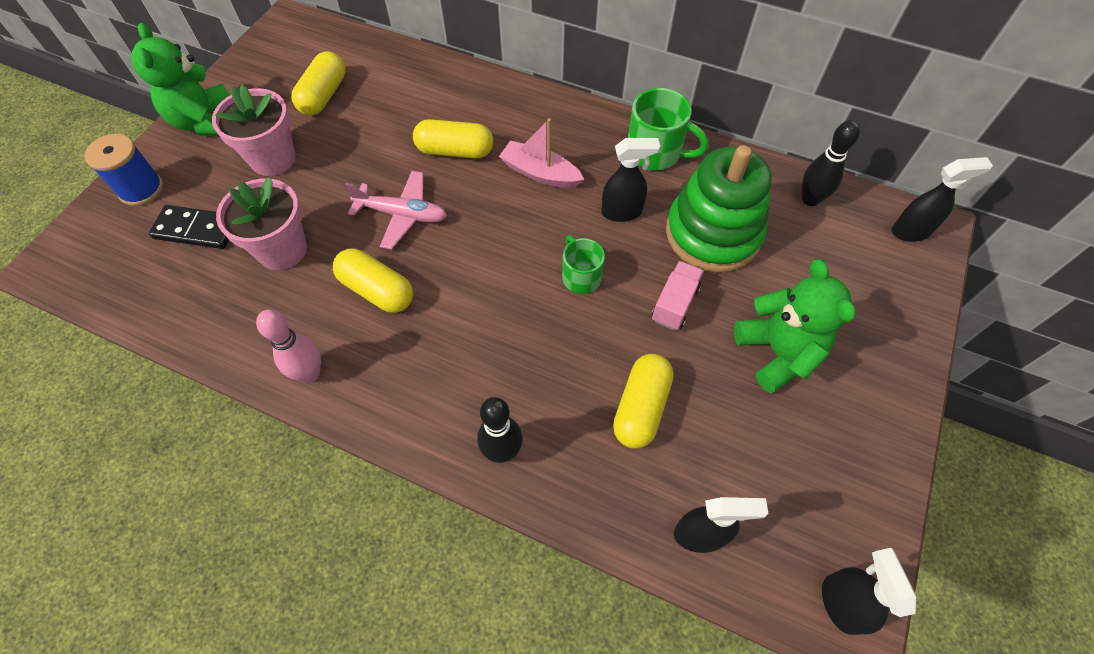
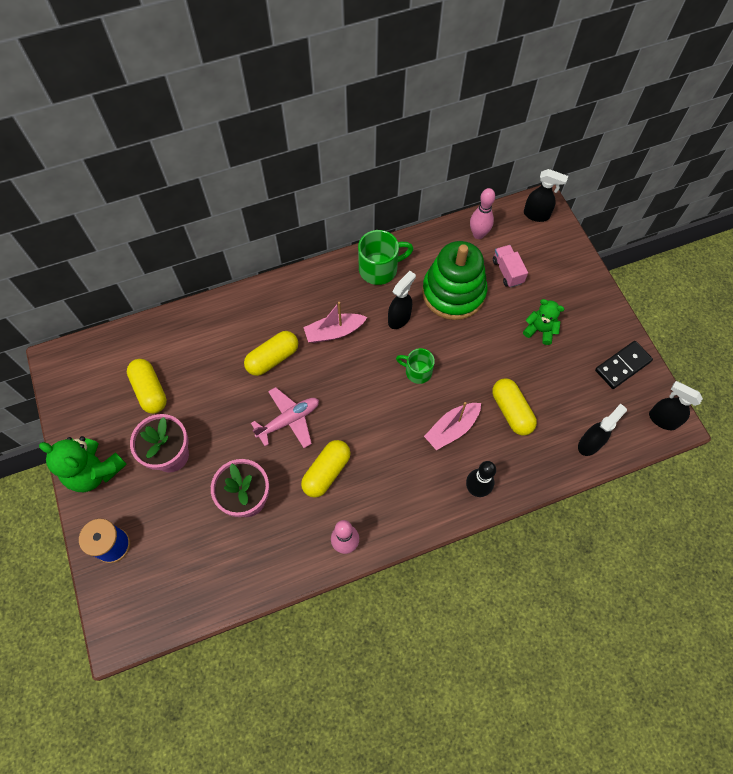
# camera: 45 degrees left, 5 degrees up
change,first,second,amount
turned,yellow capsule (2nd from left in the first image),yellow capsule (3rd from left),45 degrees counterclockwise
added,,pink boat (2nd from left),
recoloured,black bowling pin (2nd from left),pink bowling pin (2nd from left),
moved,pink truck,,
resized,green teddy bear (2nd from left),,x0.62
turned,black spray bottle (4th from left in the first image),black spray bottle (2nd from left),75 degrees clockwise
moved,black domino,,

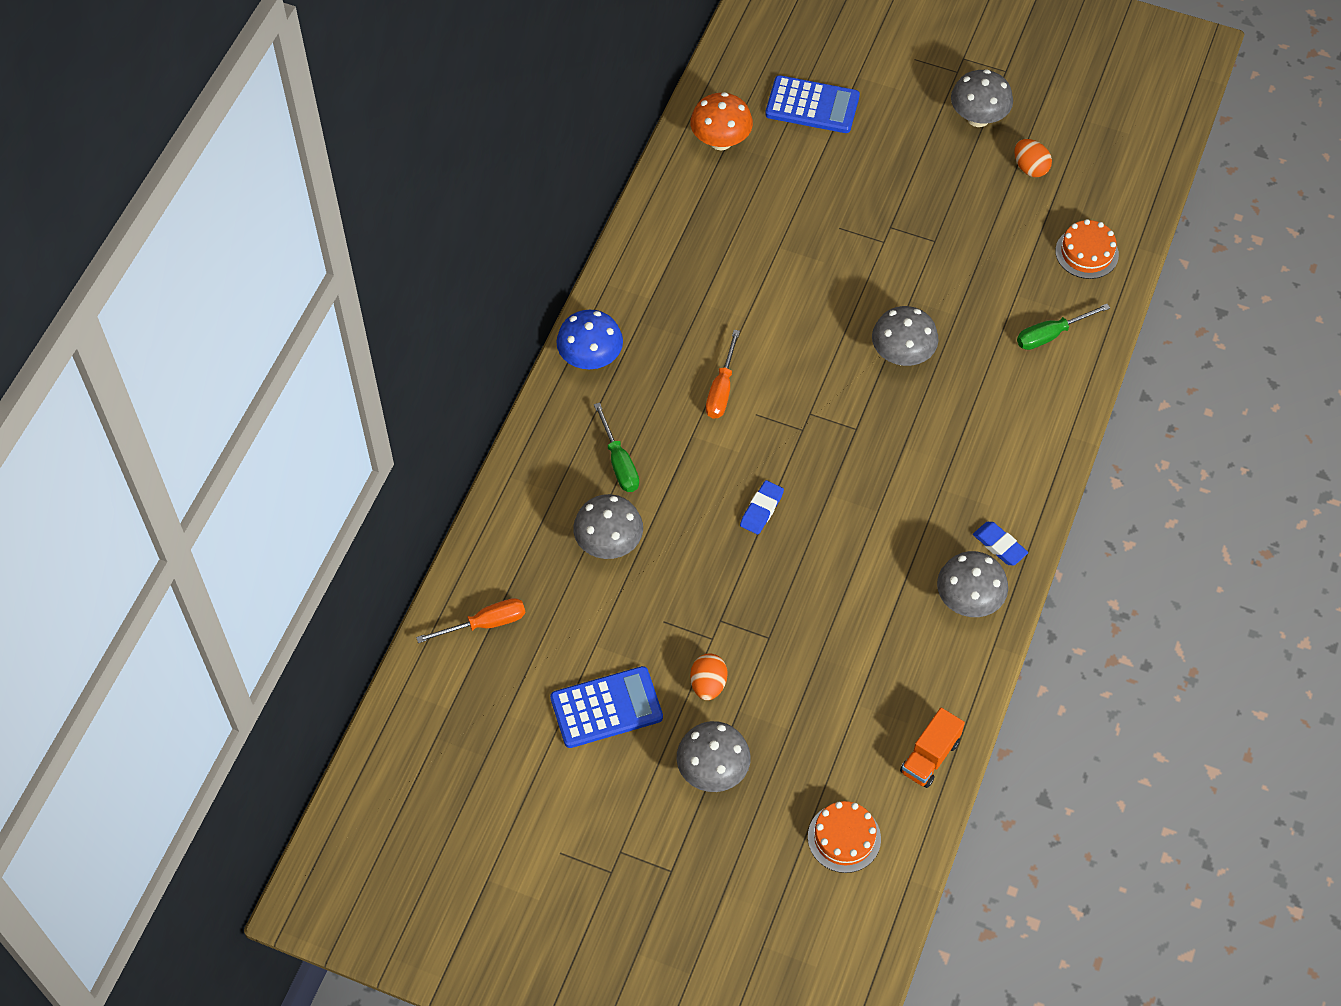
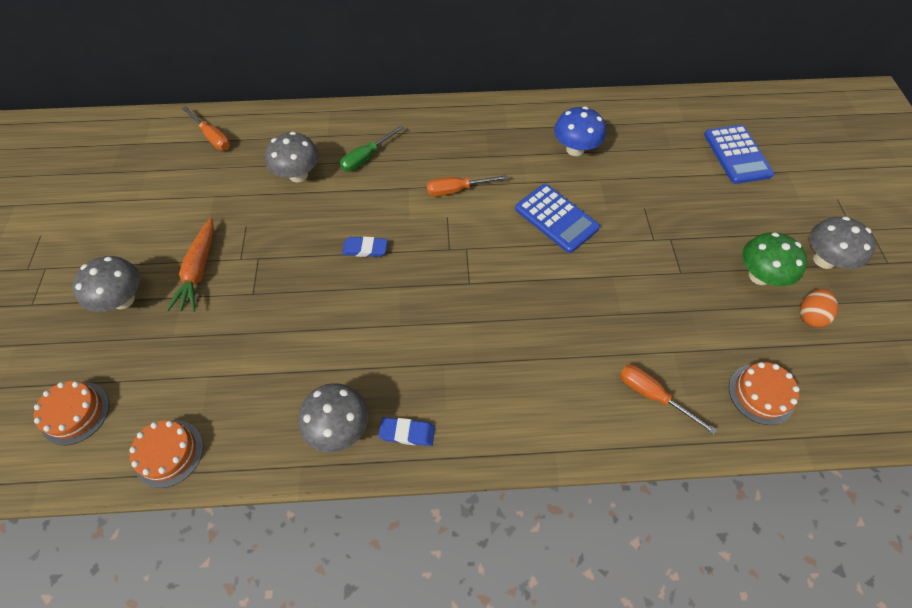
# camera: 65 degrees right, 0 degrees up
change,first,second,amount
replaced,orange truck,orange cake (2nd from left),
replaced,orange egg (1st from left),orange carrot,
turned,blue eraser (2nd from left),,75 degrees clockwise
moved,blue calculator (1st from left),,
moved,blue mushroom,,
recoloured,green screwdriver (2nd from left),orange screwdriver (3rd from left),
added,,green mushroom,
removed,orange mushroom,,
removed,grey mushroom (3rd from left),,

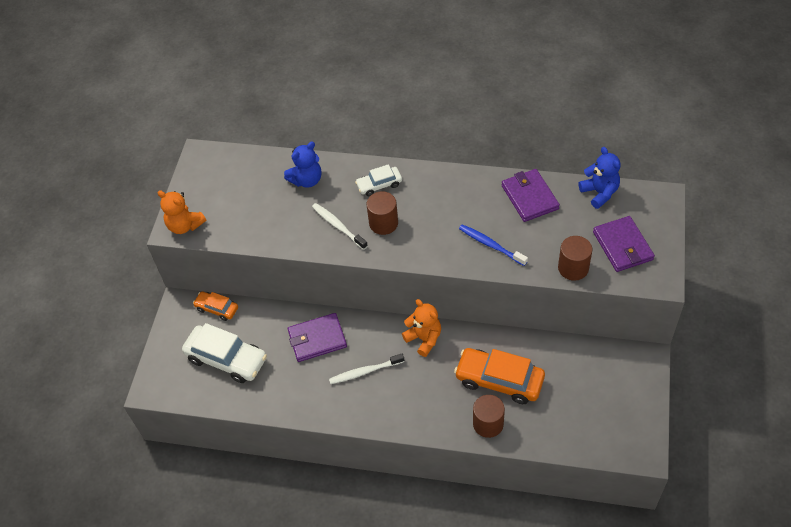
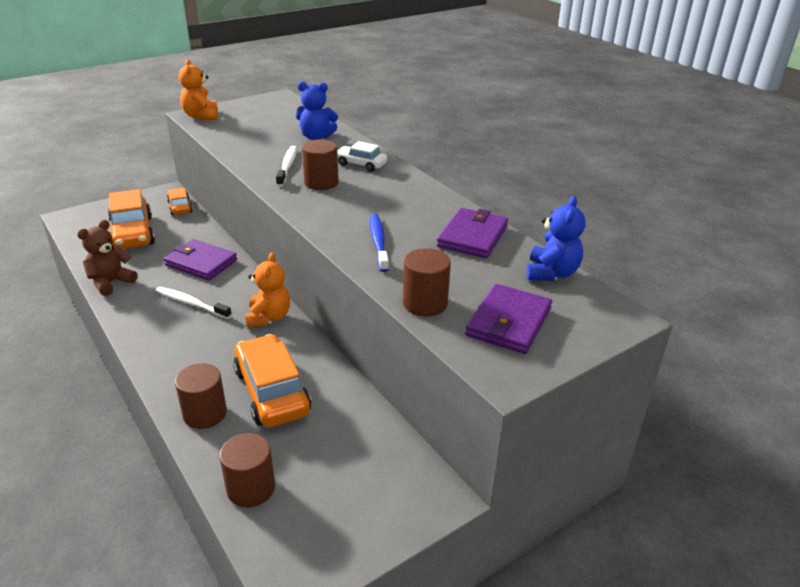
# camera: 40 degrees right, 20 degrees down
change,first,second,amount
added,,brown teddy bear,
recoloured,white car (1st from left),orange car (1st from left),
added,,brown cylinder (2nd from left),

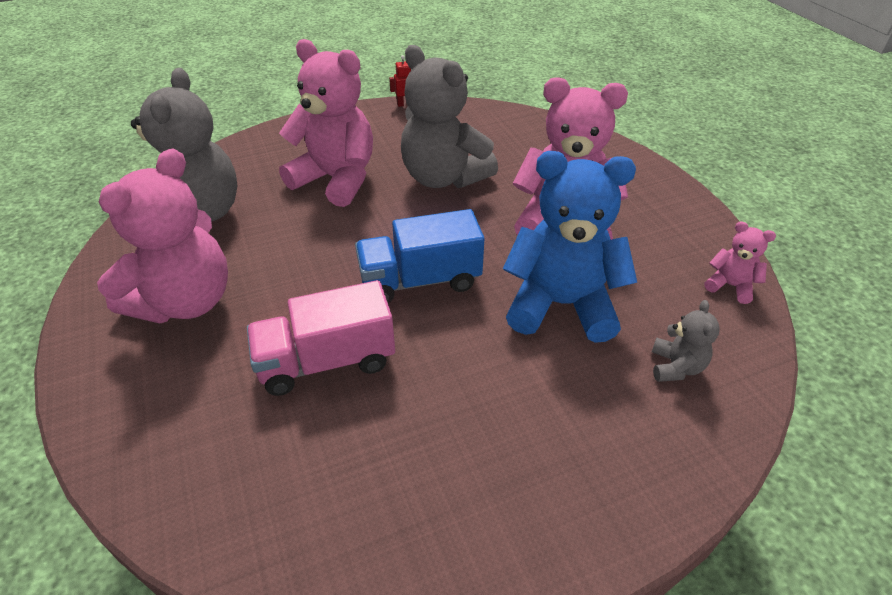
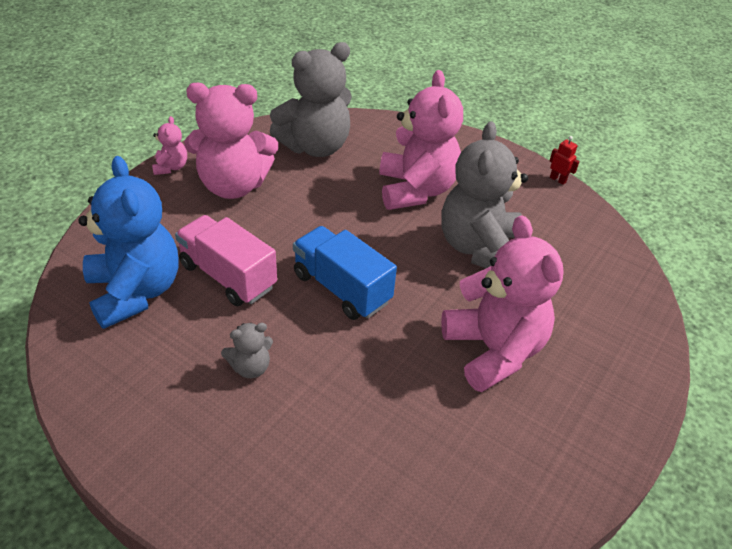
# camera: 55 degrees right, 0 degrees up
change,first,second,amount
moved,blue teddy bear,,
moved,pink teddy bear (4th from left in the first image),pink teddy bear (1st from left),
moved,grey teddy bear (3rd from left in the first image),grey teddy bear (1st from left),

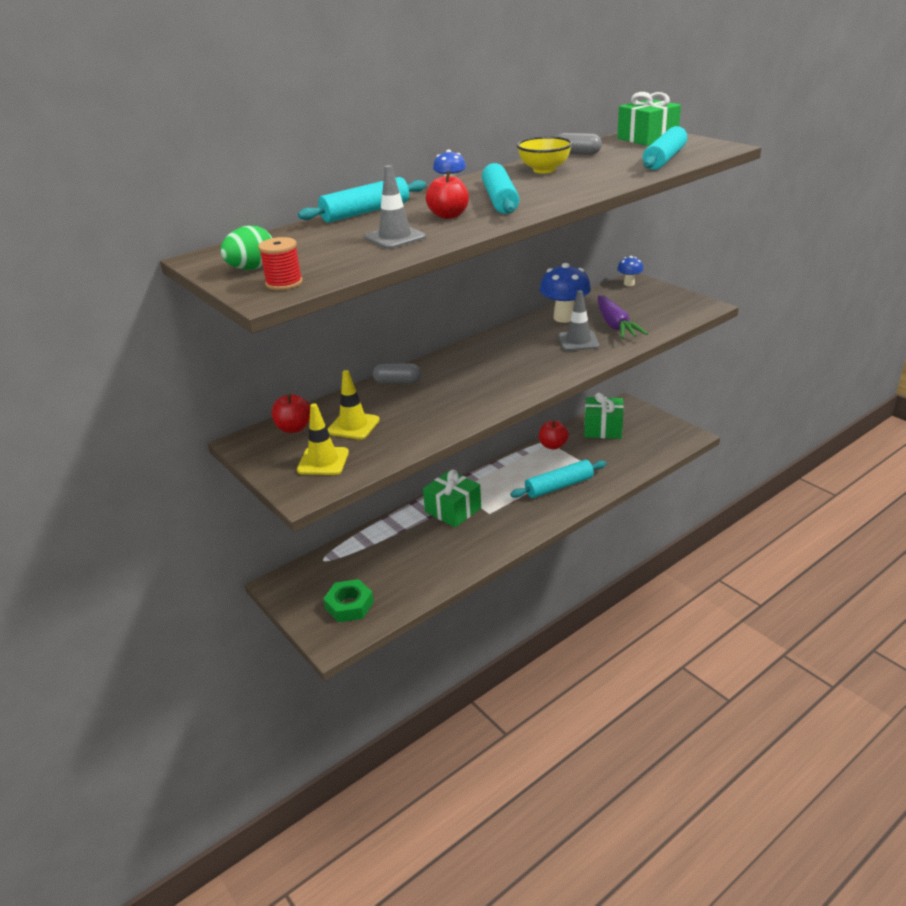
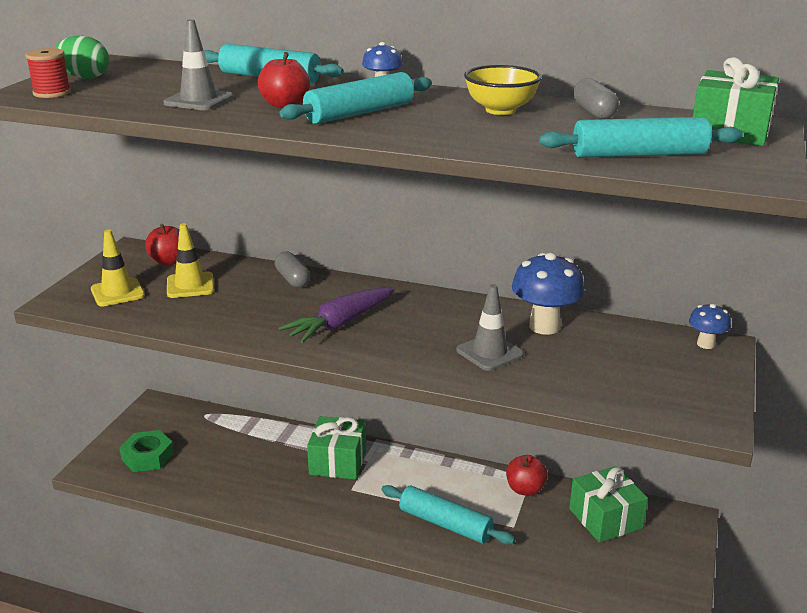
# camera: 55 degrees right, 5 degrees down
change,first,second,amount
moved,purple carrot,,

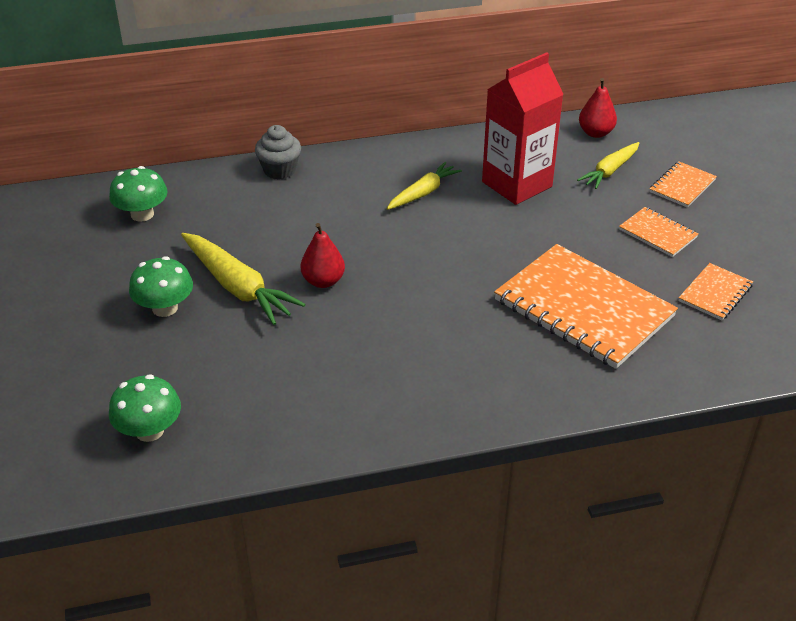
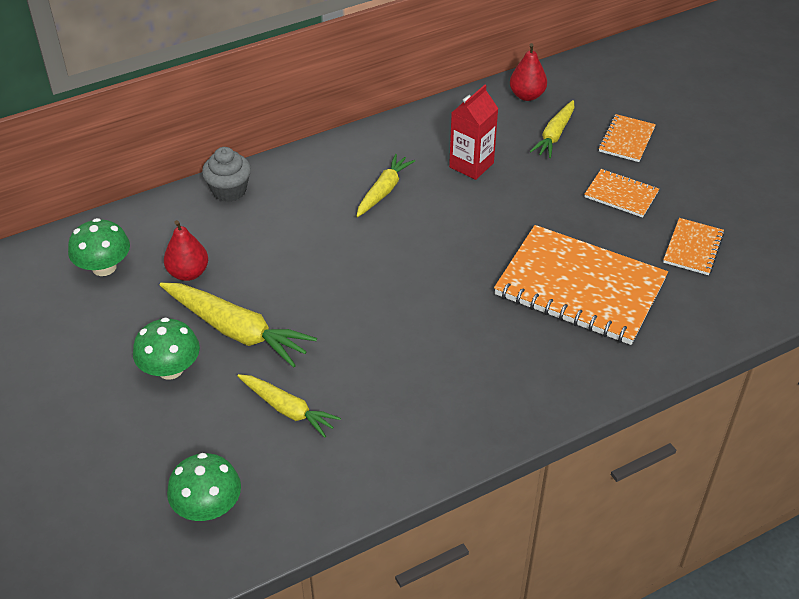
# camera: 15 degrees left, 5 degrees up
change,first,second,amount
moved,red pear (1st from left),,
added,,yellow carrot (2nd from left),
resized,red carton,,x0.64

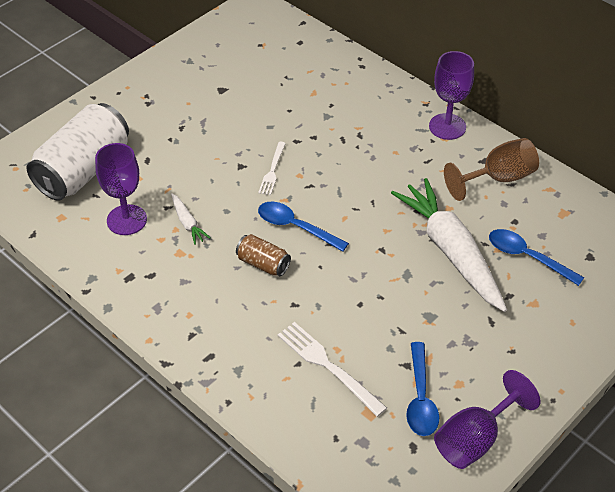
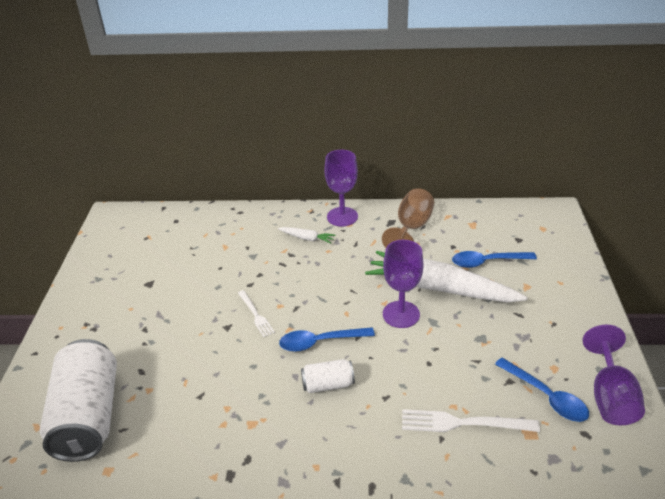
# camera: 40 degrees left, 10 degrees down
change,first,second,amount
moved,white carrot (1st from left),,
recoloured,brown can,white can (2nd from left),
moved,purple goblet (1st from left in the first image),purple goblet (2nd from left),

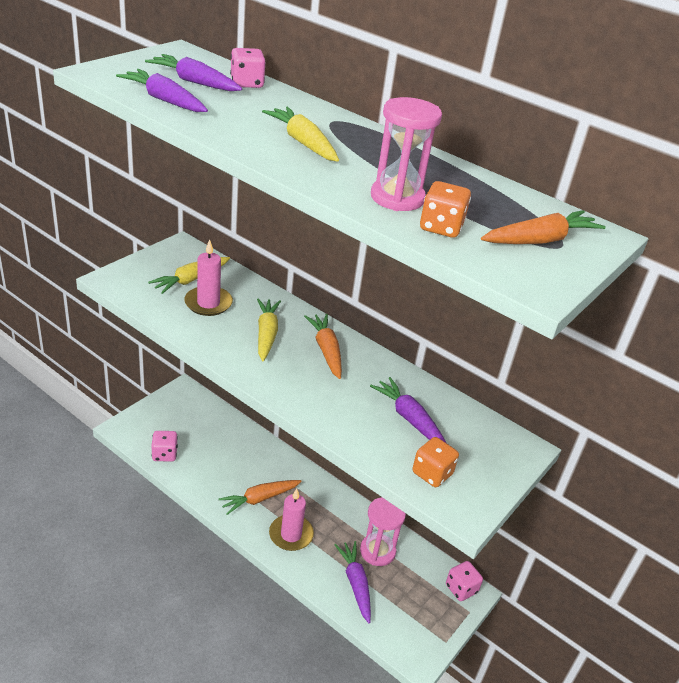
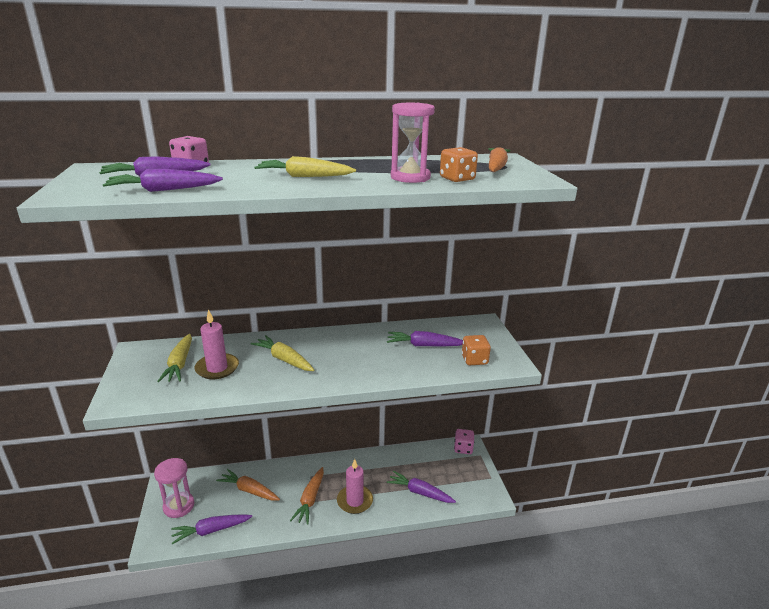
# camera: 45 degrees left, 10 degrees down
change,first,second,amount
moved,pink hourglass (1st from left),,
replaced,pink dice (1st from left),purple carrot (3rd from left),
moved,orange carrot (2nd from left in the first image),orange carrot (1st from left),

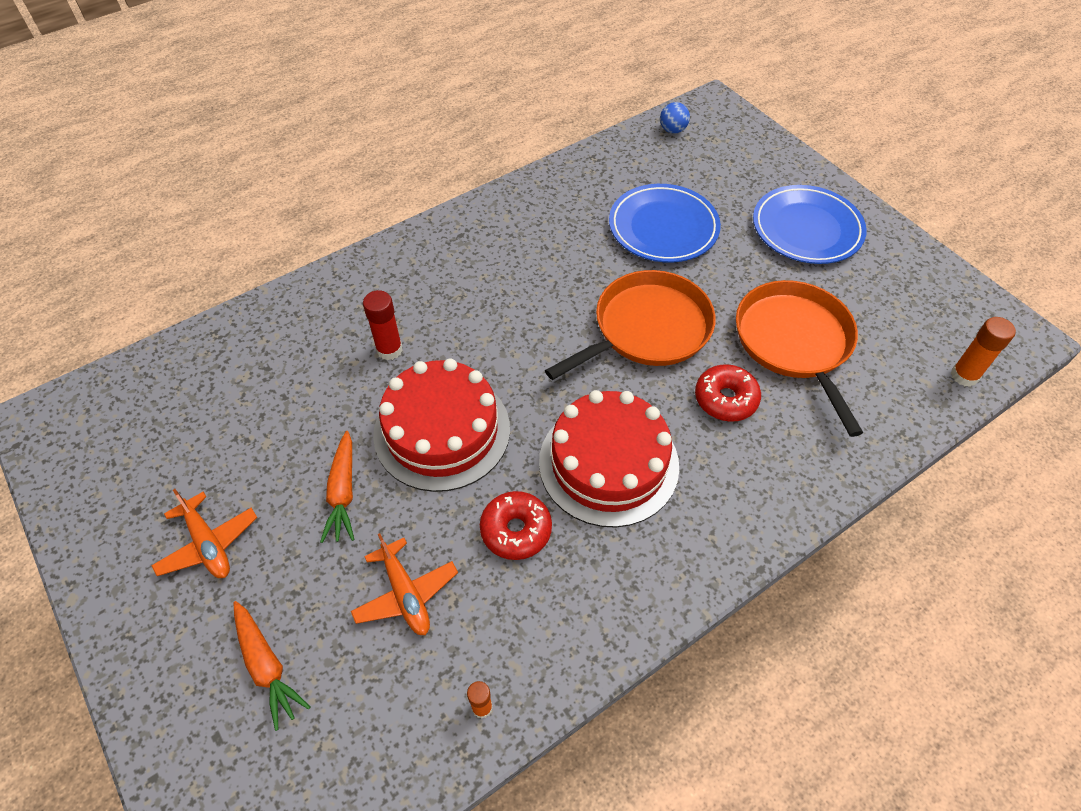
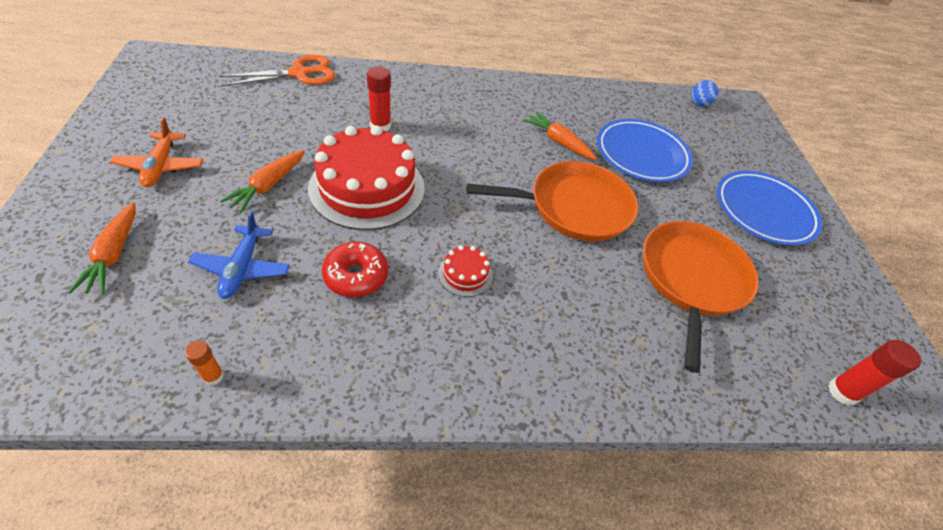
# camera: 25 degrees right, 5 degrees down
change,first,second,amount
recoloured,orange plane (2nd from left),blue plane,
added,,orange scissors,
resized,red cake (2nd from left),,x0.43
added,,orange carrot (3rd from left),
recoloured,orange glue stick (2nd from left),red glue stick (2nd from left),
removed,red donut (2nd from left),,

